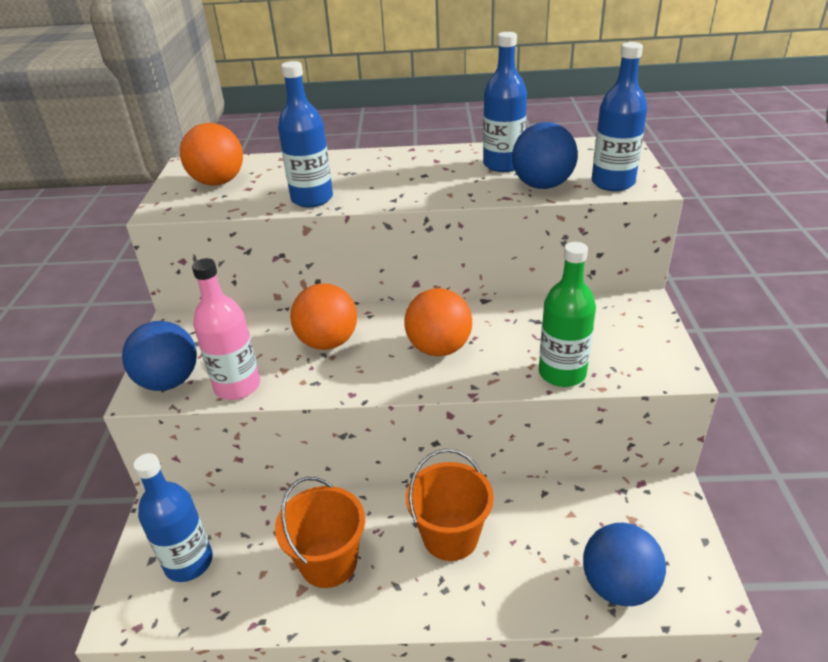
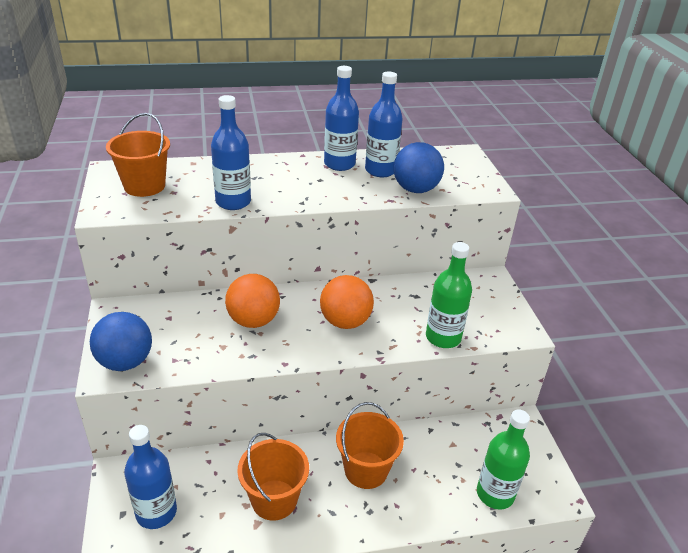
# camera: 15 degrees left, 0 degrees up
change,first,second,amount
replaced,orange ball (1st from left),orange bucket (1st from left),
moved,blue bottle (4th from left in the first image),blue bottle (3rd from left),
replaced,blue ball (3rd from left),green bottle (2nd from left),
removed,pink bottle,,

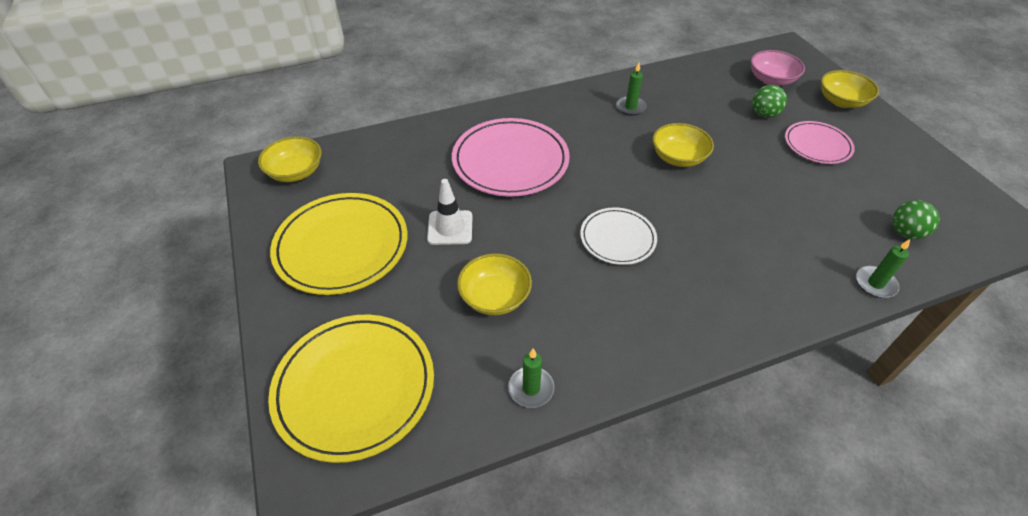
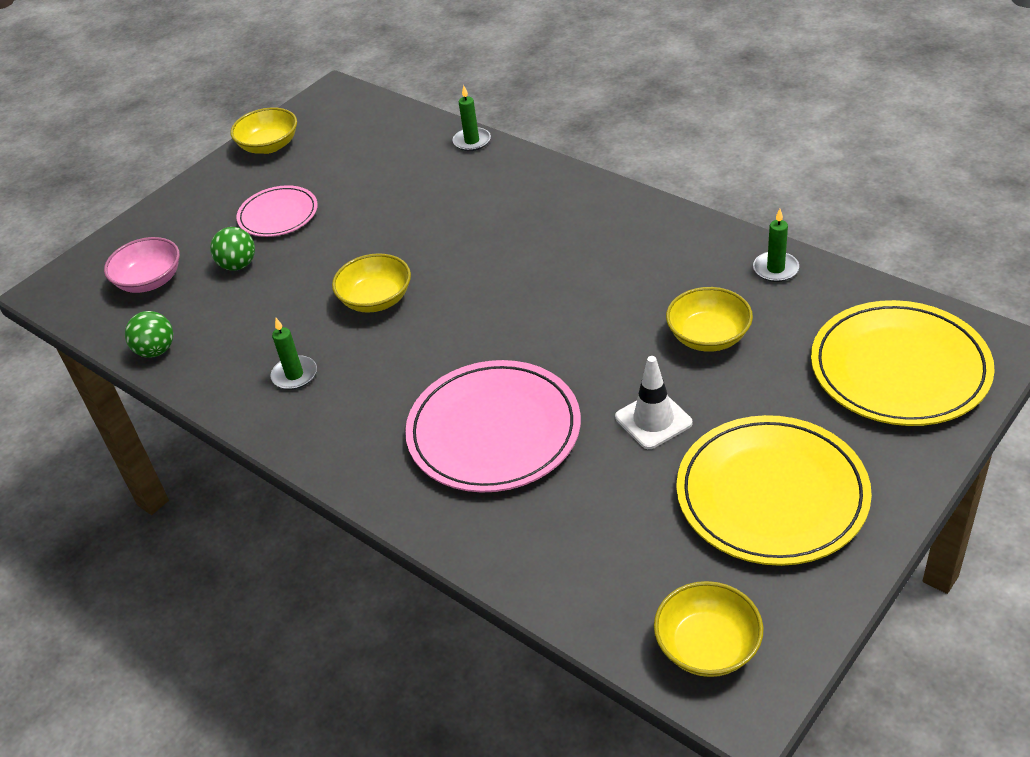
# camera: 115 degrees left, 5 degrees down
change,first,second,amount
moved,green ball (2nd from left in the first image),green ball (1st from left),
moved,yellow bowl (4th from left in the first image),yellow bowl (1st from left),
removed,white plate,,

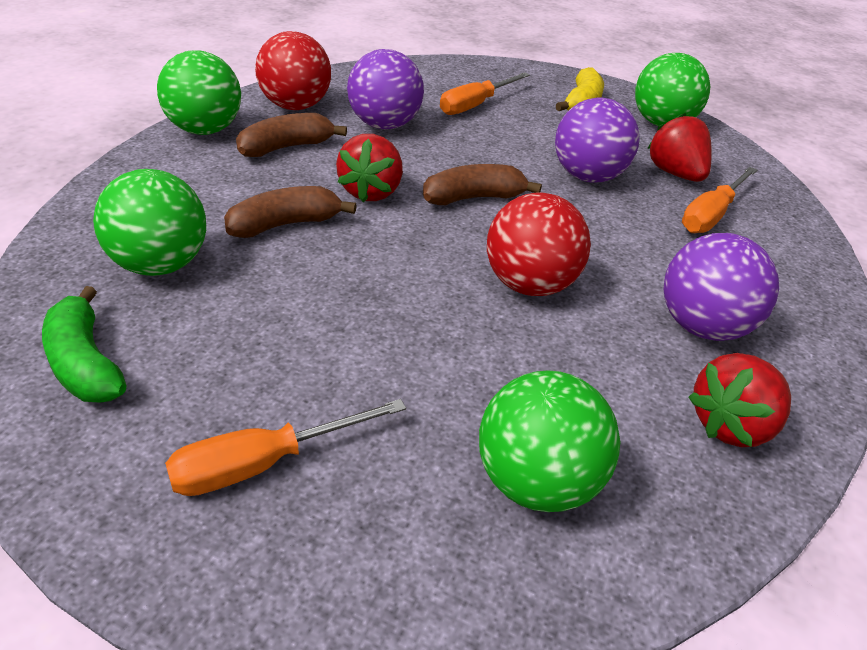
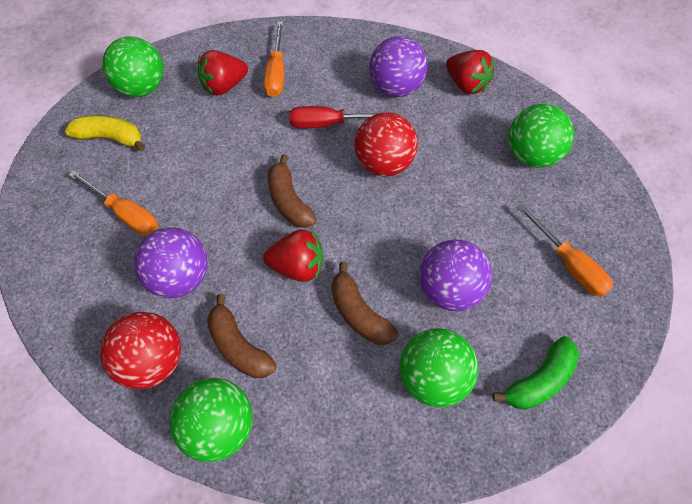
# camera: 95 degrees left, 20 degrees up
change,first,second,amount
turned,orange screwdriver (3rd from left in the first image),orange screwdriver (2nd from left),60 degrees clockwise
added,,red screwdriver,
moved,purple ball (2nd from left in the first image),purple ball (3rd from left),

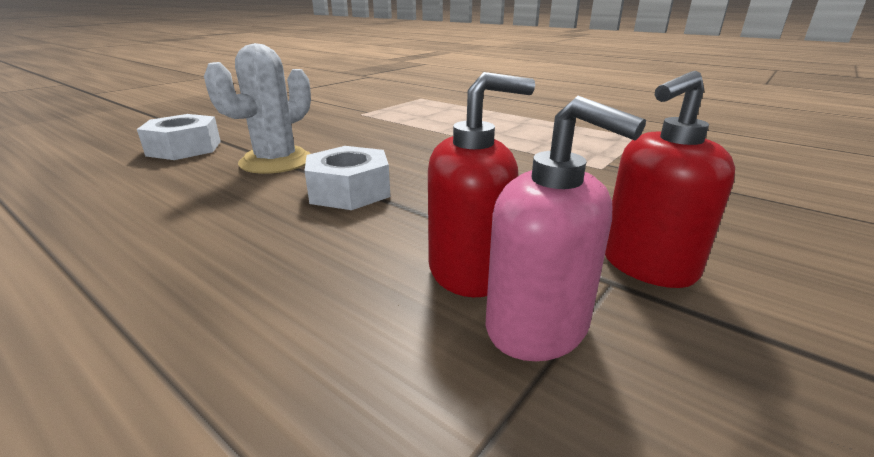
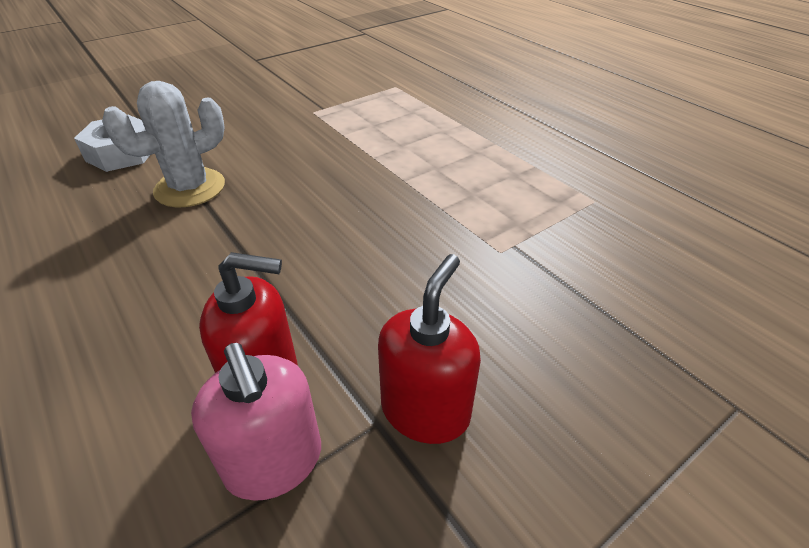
# camera: 15 degrees right, 15 degrees up
change,first,second,amount
turned,red soap dispenser (2nd from left),,135 degrees clockwise
removed,white nut (2nd from left),,

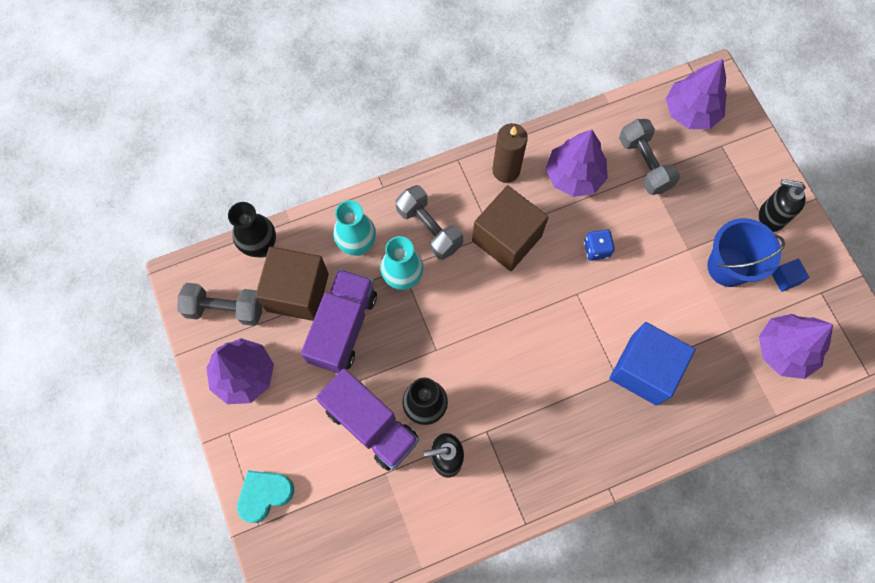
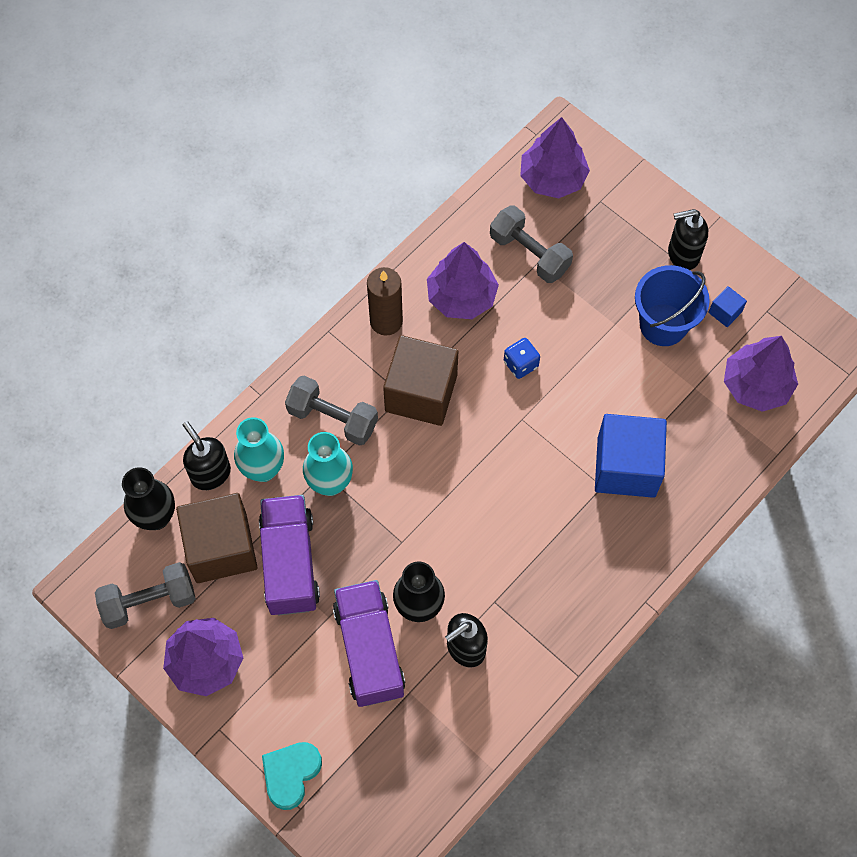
# camera: 25 degrees left, 5 degrees down
change,first,second,amount
added,,black soap dispenser (1st from left),
turned,purple truck (2nd from left),,120 degrees counterclockwise

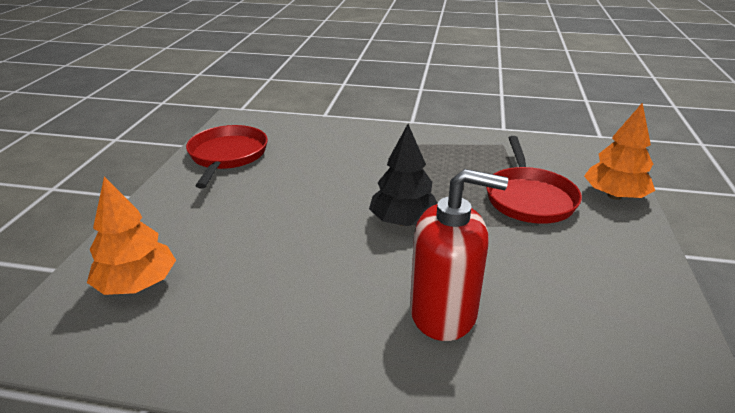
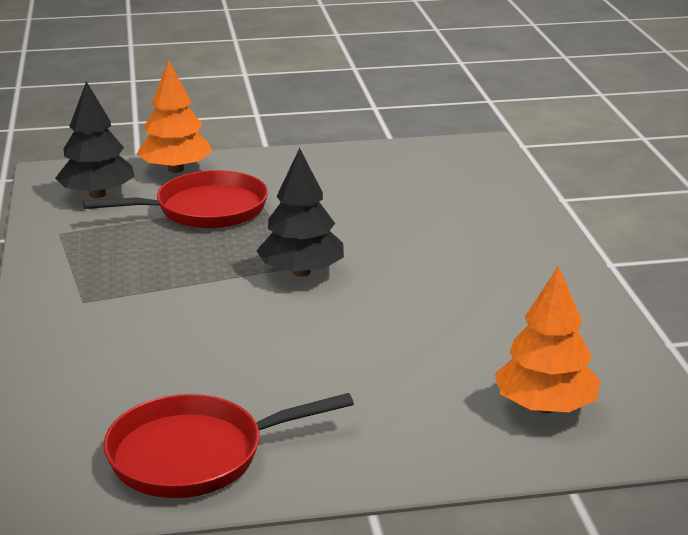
# camera: 110 degrees left, 5 degrees down
change,first,second,amount
added,,black tree (1st from left),
removed,red soap dispenser,,

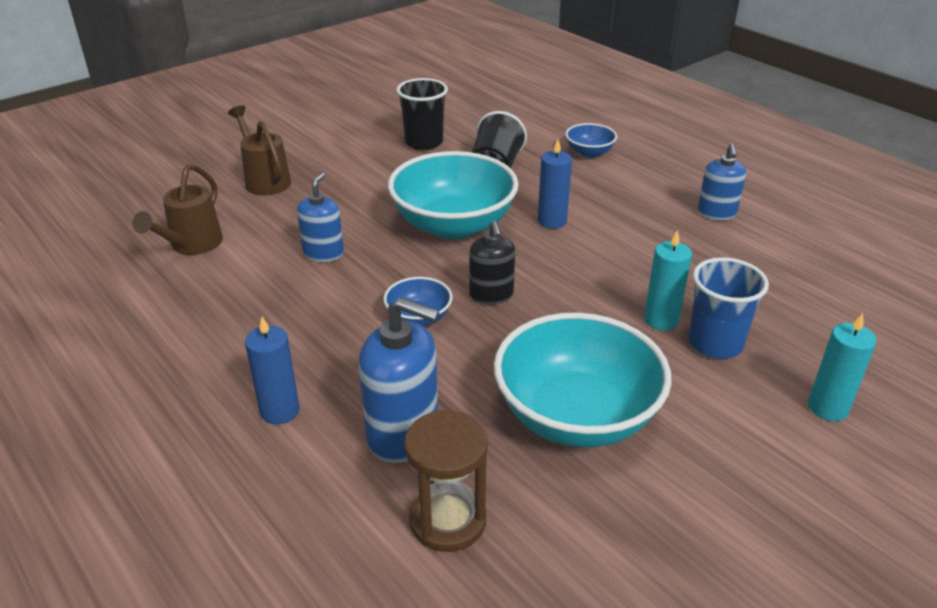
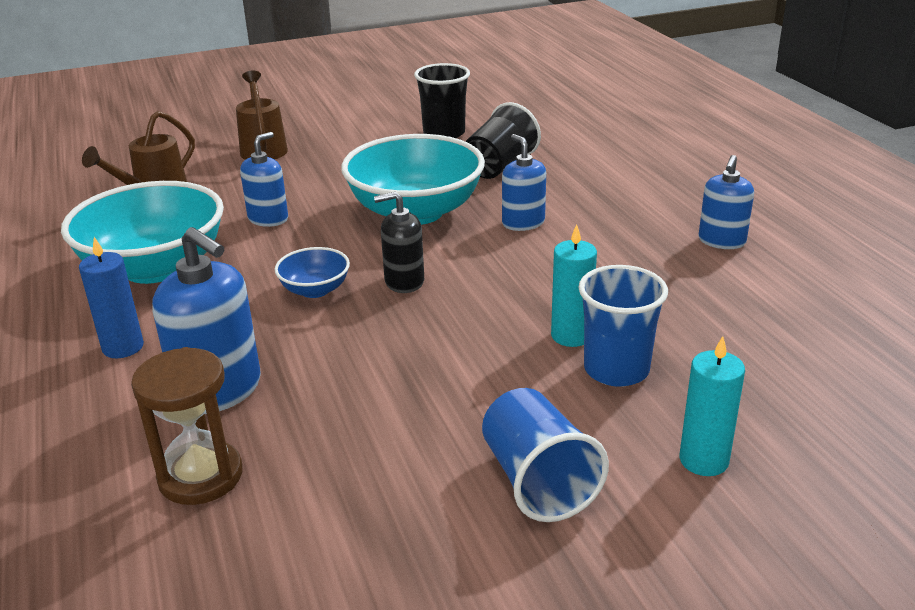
# camera: 20 degrees right, 5 degrees down
change,first,second,amount
moved,turquoise bowl (2nd from left in the first image),turquoise bowl (1st from left),
turned,black soap dispenser,,75 degrees clockwise
added,,blue cup (1st from left),
replaced,blue candle (2nd from left),blue soap dispenser (3rd from left),
removed,blue bowl (2nd from left),,

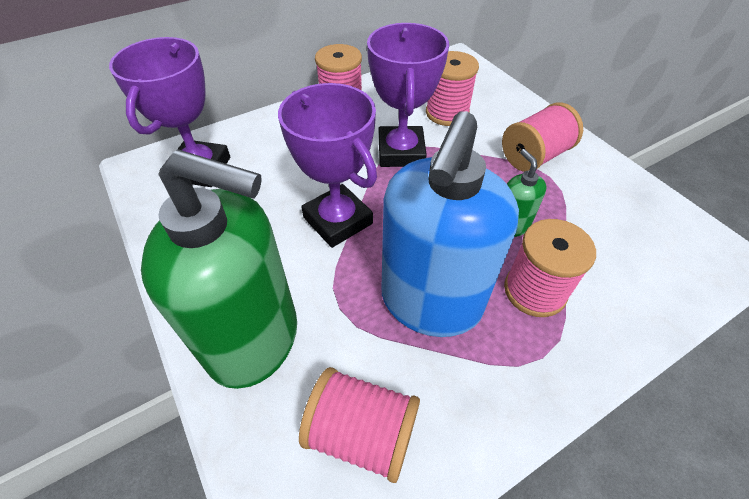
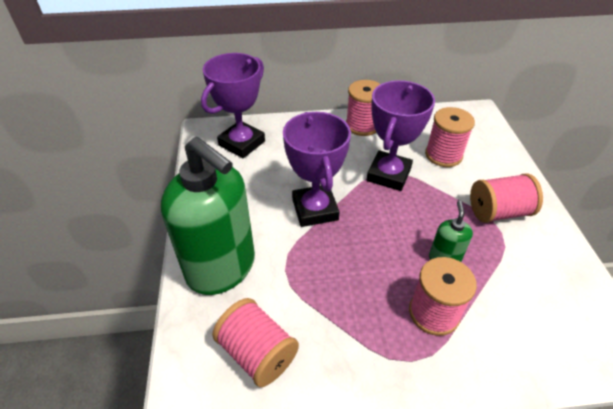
# camera: 25 degrees right, 5 degrees down
change,first,second,amount
removed,blue soap dispenser,,

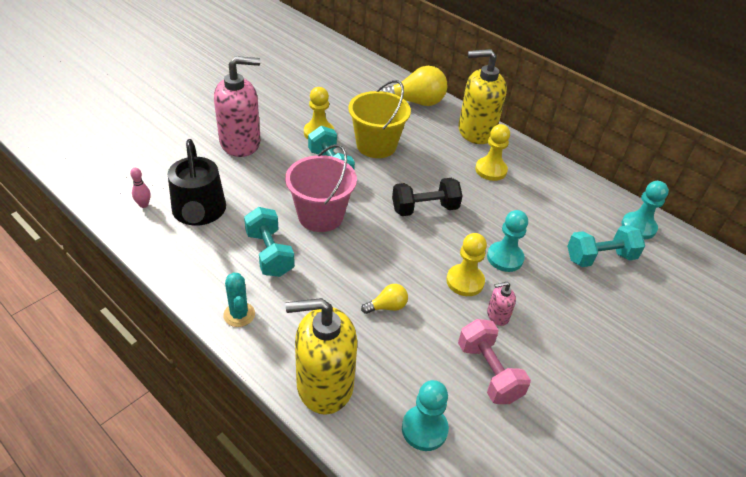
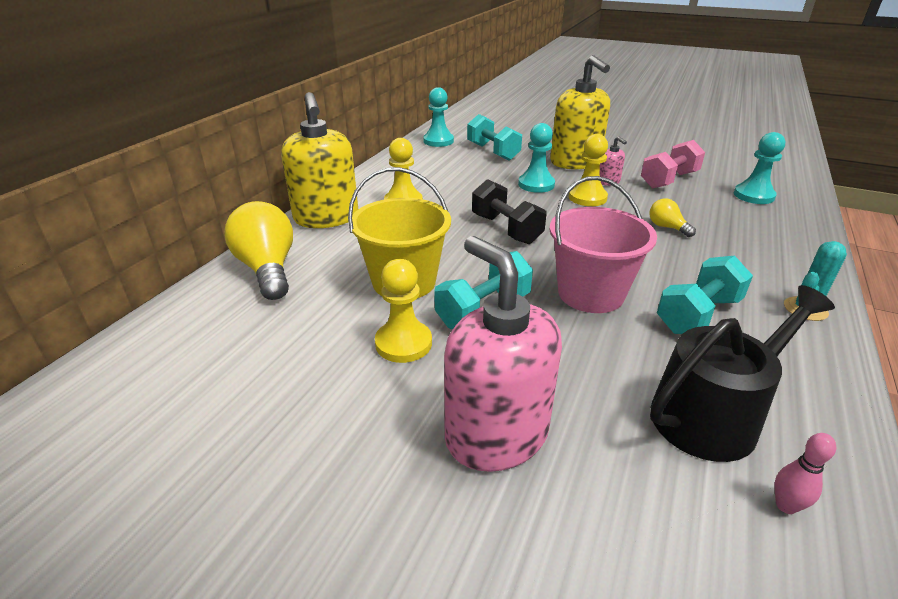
# camera: 105 degrees left, 10 degrees down
change,first,second,amount
moved,yellow soap dispenser (1st from left in the first image),yellow soap dispenser (2nd from left),

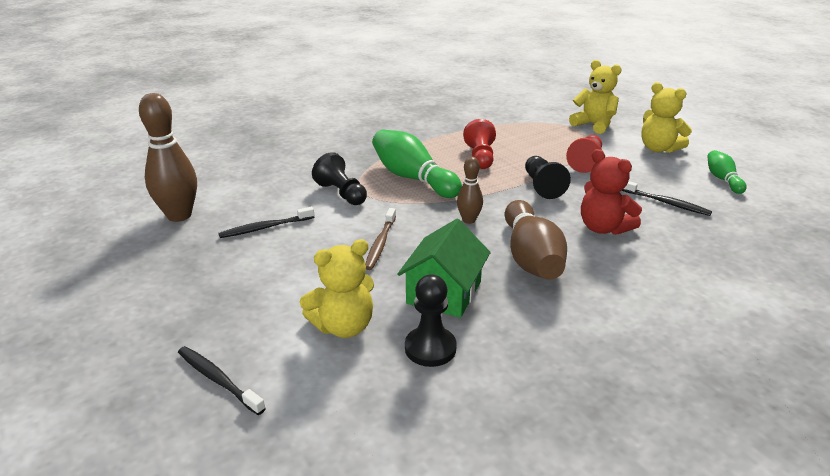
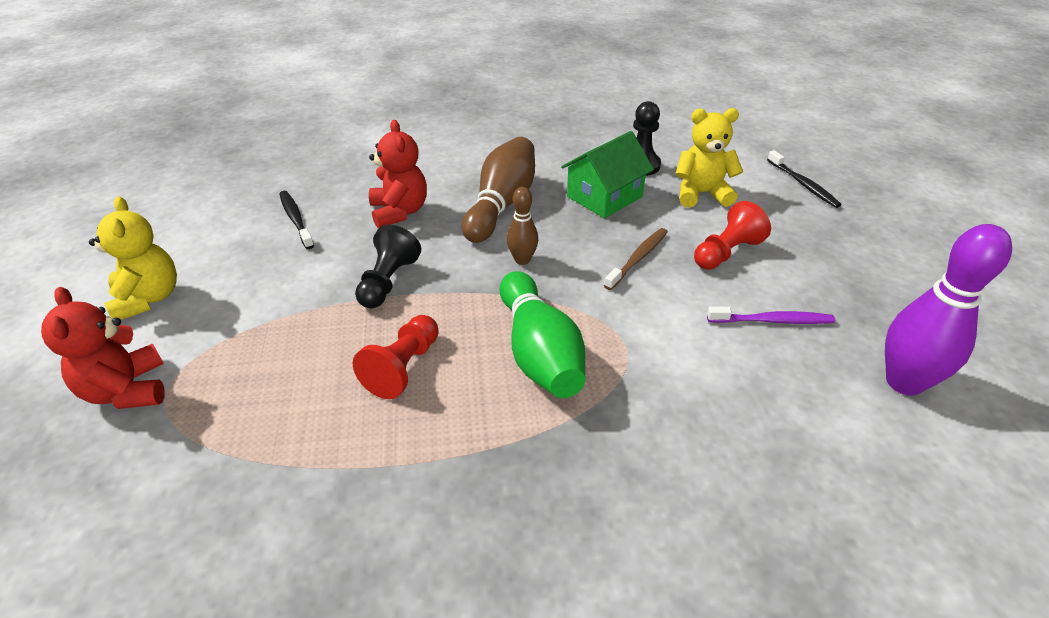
# camera: 155 degrees left, 10 degrees up
change,first,second,amount
recoloured,yellow teddy bear (2nd from left),red teddy bear (1st from left),
moved,red pawn (2nd from left),,
recoloured,black toothbrush (2nd from left),purple toothbrush,
recoloured,brown bowling pin (1st from left),purple bowling pin,
removed,black pawn (1st from left),,
removed,green bowling pin (2nd from left),,

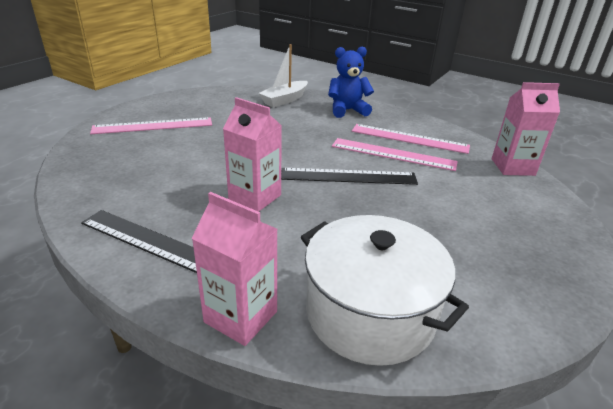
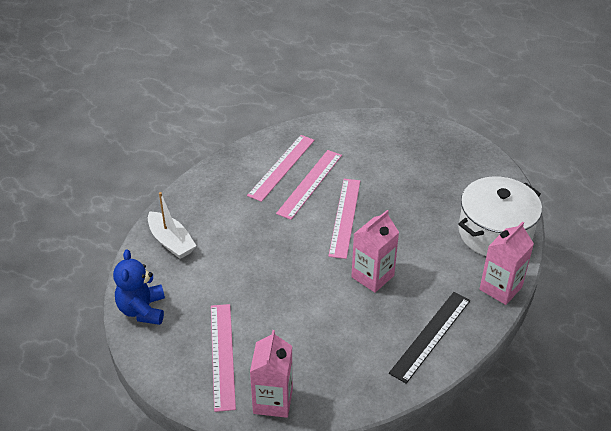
# camera: 80 degrees left, 10 degrees up
change,first,second,amount
moved,blue teddy bear,,
moved,pink carton (3rd from left in the first image),pink carton (1st from left),
recoloured,black ruler (2nd from left),pink ruler (4th from left),

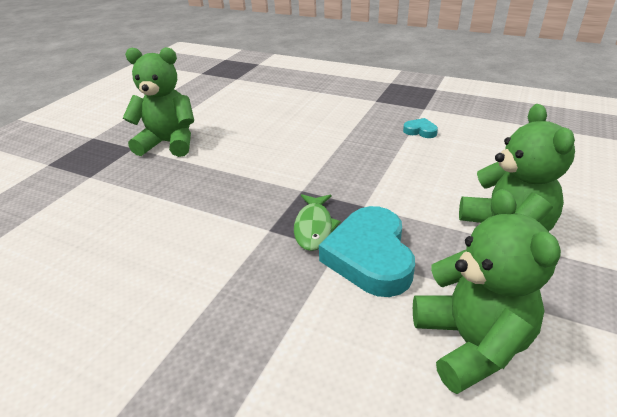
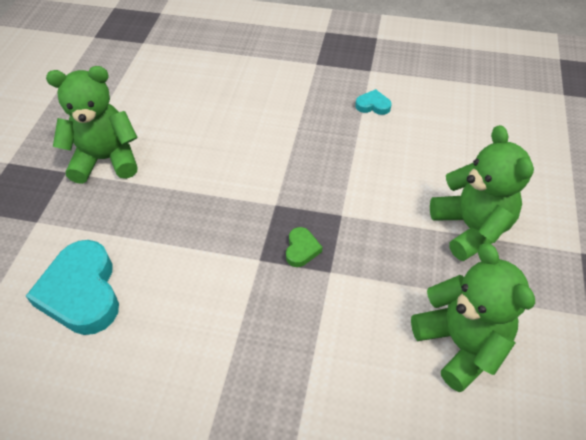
# camera: 15 degrees left, 15 degrees up
change,first,second,amount
moved,turquoise heart (1st from left),,
replaced,green fish,green heart,

